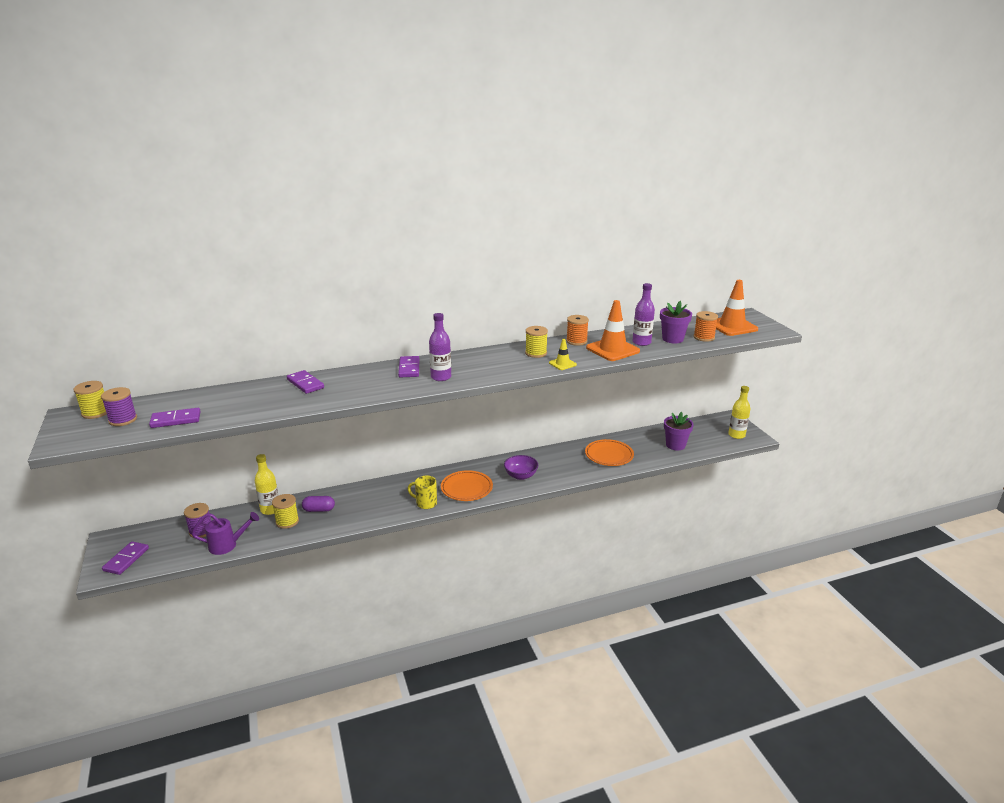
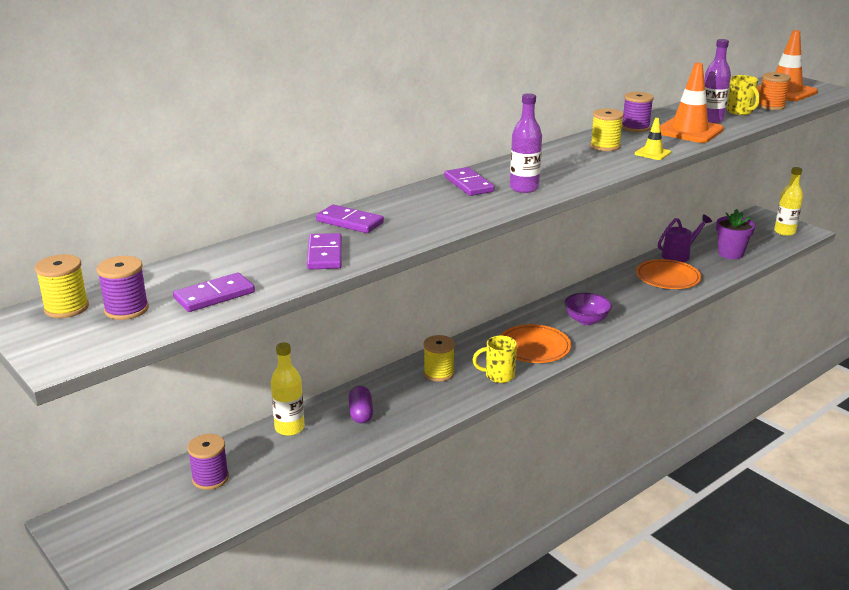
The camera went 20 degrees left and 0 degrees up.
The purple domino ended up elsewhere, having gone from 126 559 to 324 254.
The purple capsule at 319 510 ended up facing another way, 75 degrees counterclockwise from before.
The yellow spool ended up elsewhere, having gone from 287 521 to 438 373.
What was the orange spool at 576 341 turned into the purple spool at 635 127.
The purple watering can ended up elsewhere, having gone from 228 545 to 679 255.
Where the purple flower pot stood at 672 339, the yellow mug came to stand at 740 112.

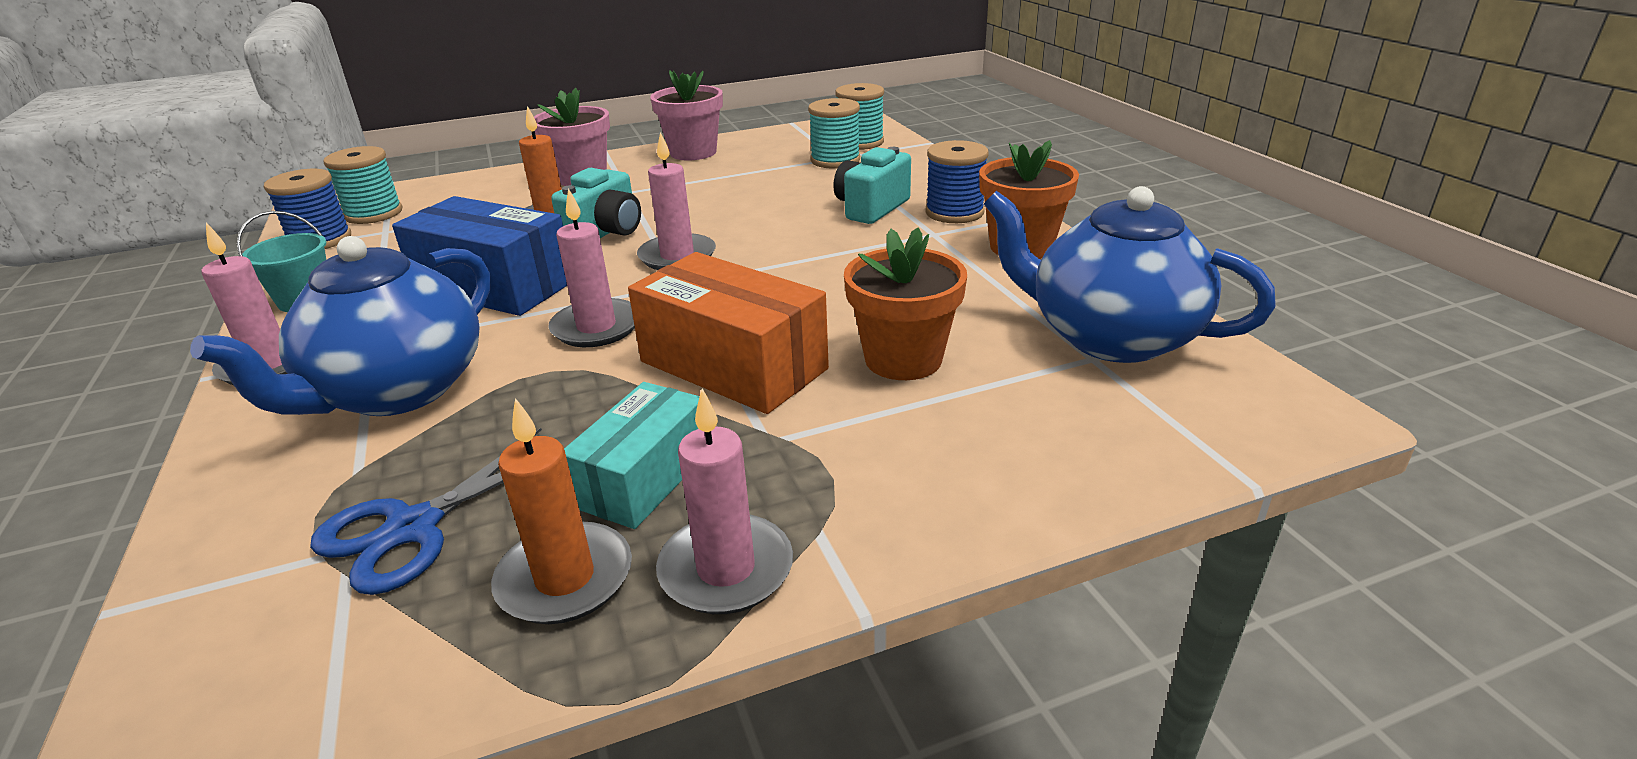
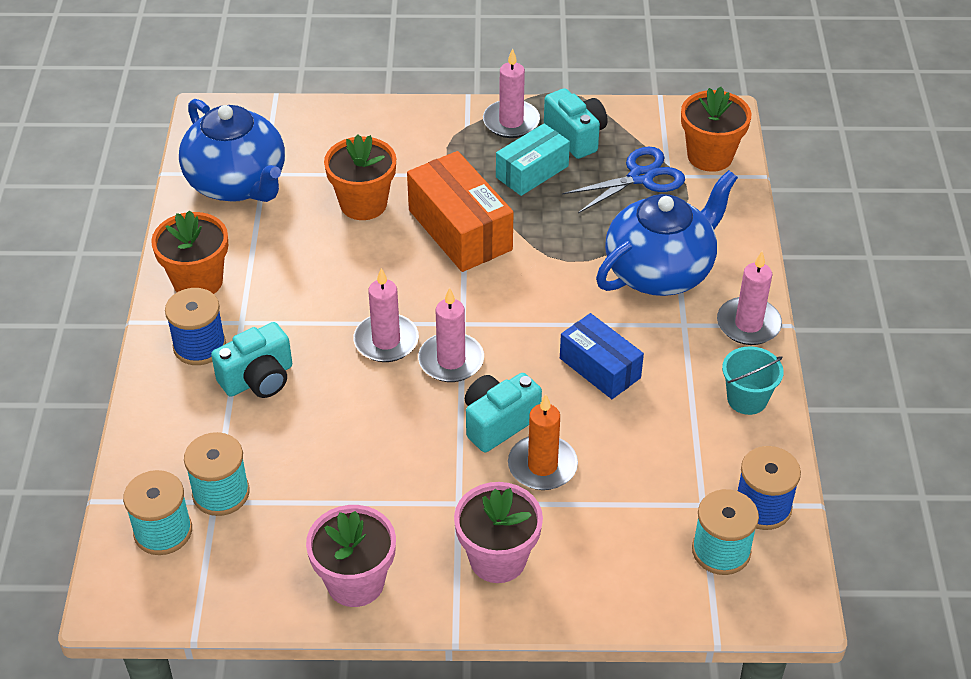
The camera went 160 degrees left and 15 degrees up.
The pink candle ended up elsewhere, having gone from 596 327 to 386 341.
Where the orange candle stood at 565 578, the turquoise camera came to stand at 576 136.
The size of the blue box at 494 286 changed by a factor of 0.65.
The second view gained the orange flower pot at 710 156.

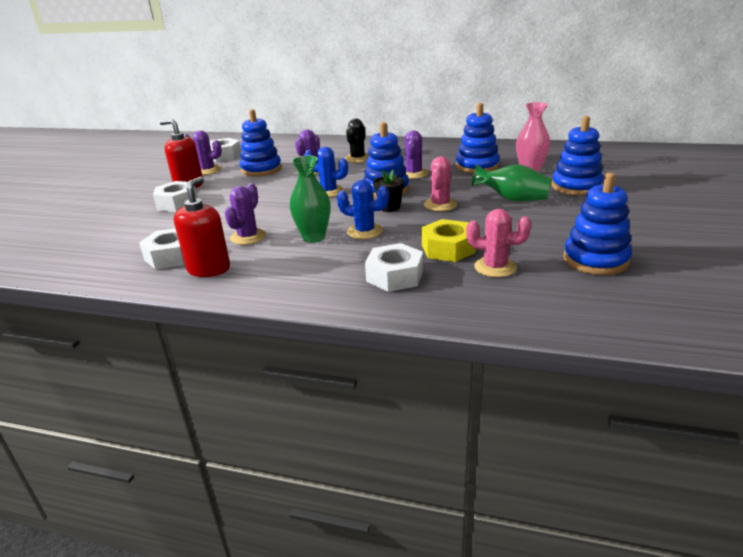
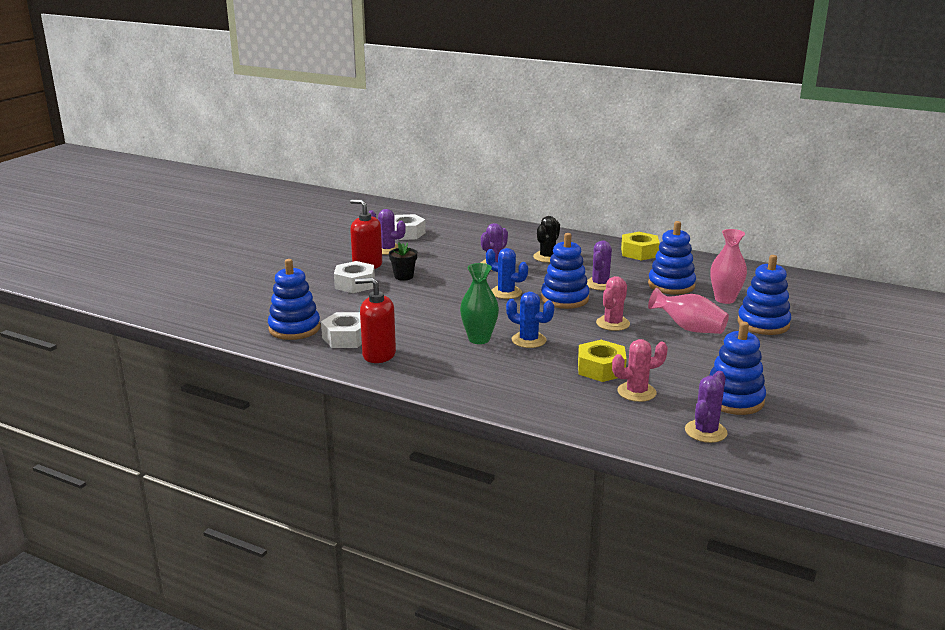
The camera went 10 degrees right and 5 degrees down.
The blue stacking toy ended up elsewhere, having gone from 261 169 to 294 328.
The red soap dispenser at 209 269 ended up facing another way, 105 degrees counterclockwise from before.
The black flower pot ended up elsewhere, having gone from 389 208 to 403 276.
The pink cactus at 495 267 ended up facing another way, 45 degrees counterclockwise from before.
The second view gained the yellow nut at 639 252.
What was the green vase at 512 199 turned into the pink vase at 689 328.
The purple cactus ended up elsewhere, having gone from 248 237 to 705 431.
The second view lost the white nut at 394 276.

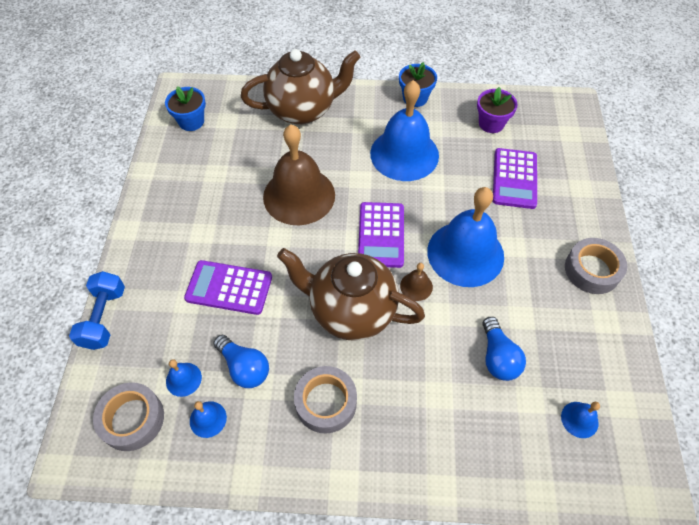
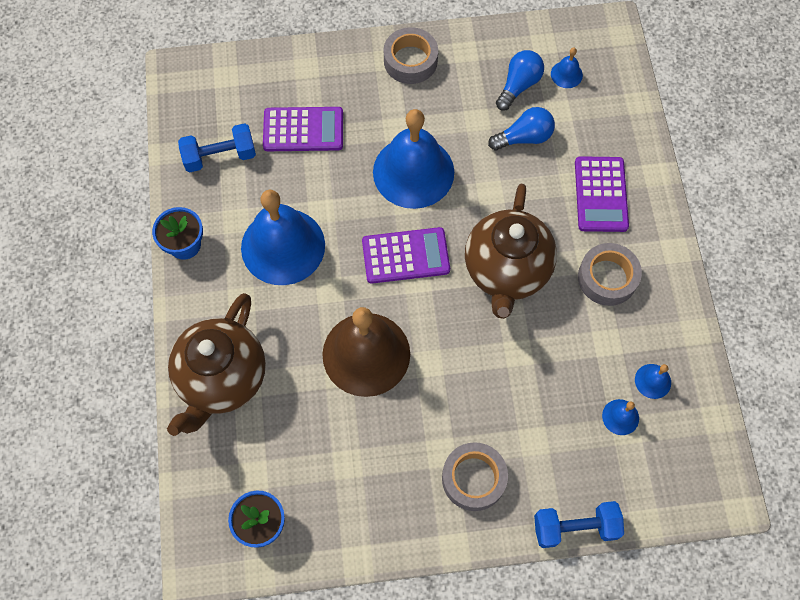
The camera went 100 degrees left and 10 degrees up.
The brown teapot at 303 110 ended up facing another way, 135 degrees counterclockwise from before.
Where the purple flower pot stood at 491 123, the blue dumbbell came to stand at 220 156.
The grey tape ended up elsewhere, having gone from 132 419 to 473 478.
The blue light bulb ended up elsewhere, having gone from 244 367 to 518 85.
The purple calculator ended up elsewhere, having gone from 229 288 to 601 194.
The second view lost the brown bell at 416 286.

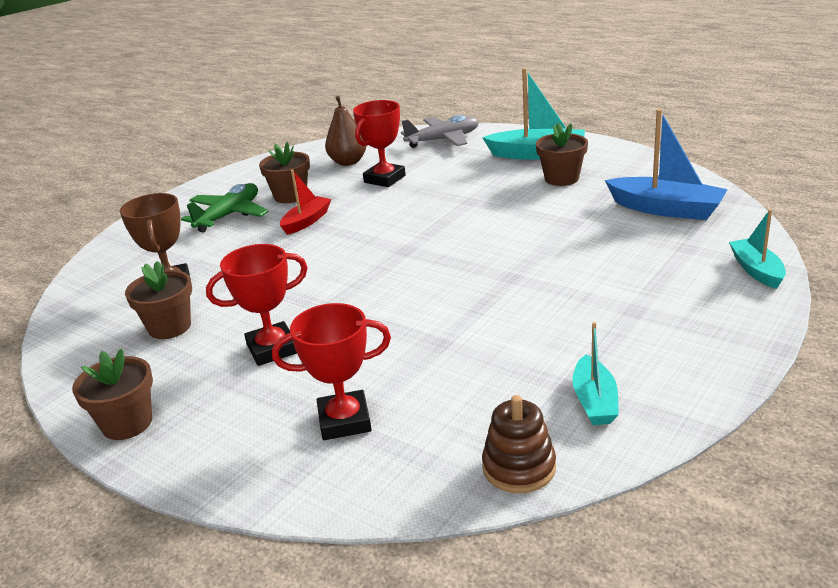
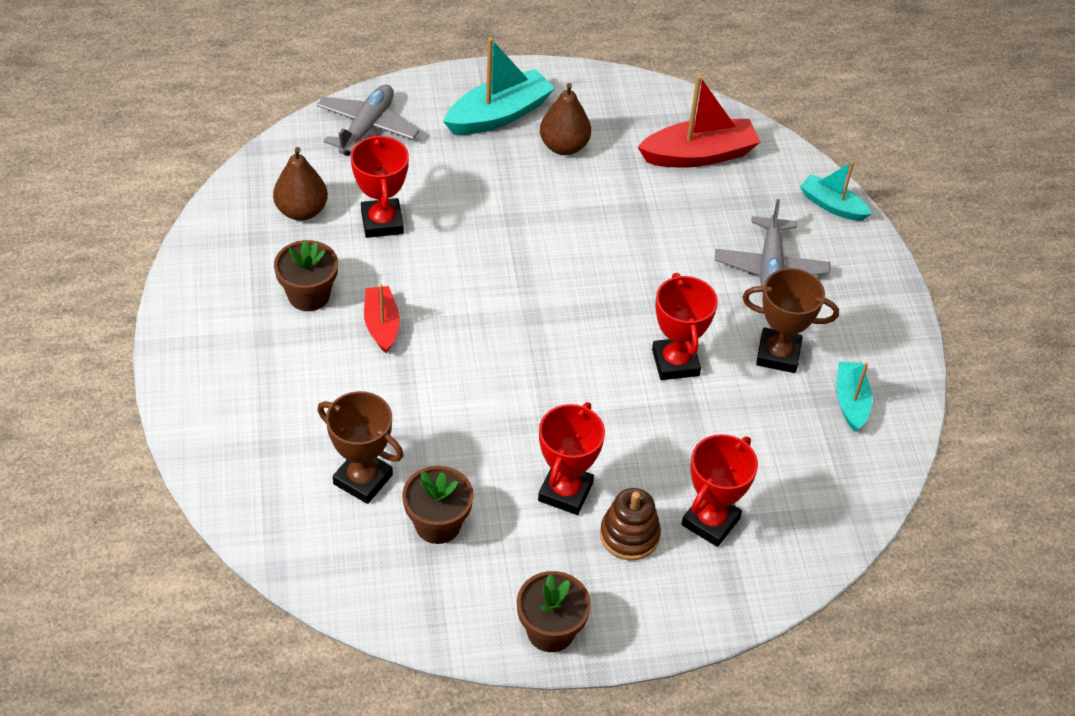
The camera went 50 degrees left and 20 degrees up.
Where the brown flower pot stood at 561 178, the brown pear came to stand at 564 146.
The brown stacking toy ended up elsewhere, having gone from 519 467 to 629 535.
What was the blue boat at 666 209 turned into the red boat at 699 155.
The second view gained the red trophy at 675 362.
The second view gained the grey plane at 770 267.
The second view gained the brown trophy at 778 354.
The turquoise boat at 594 401 ended up facing another way, 135 degrees counterclockwise from before.
The second view lost the green plane at 229 215.

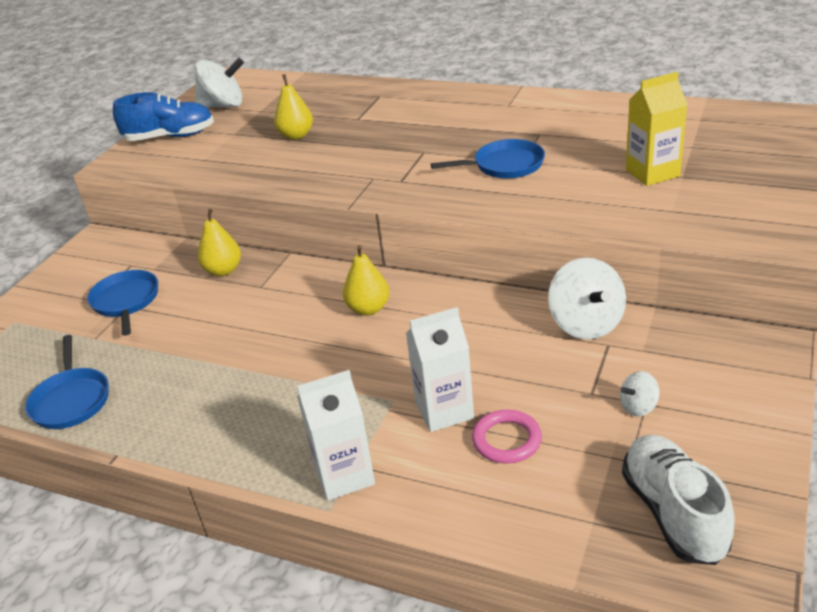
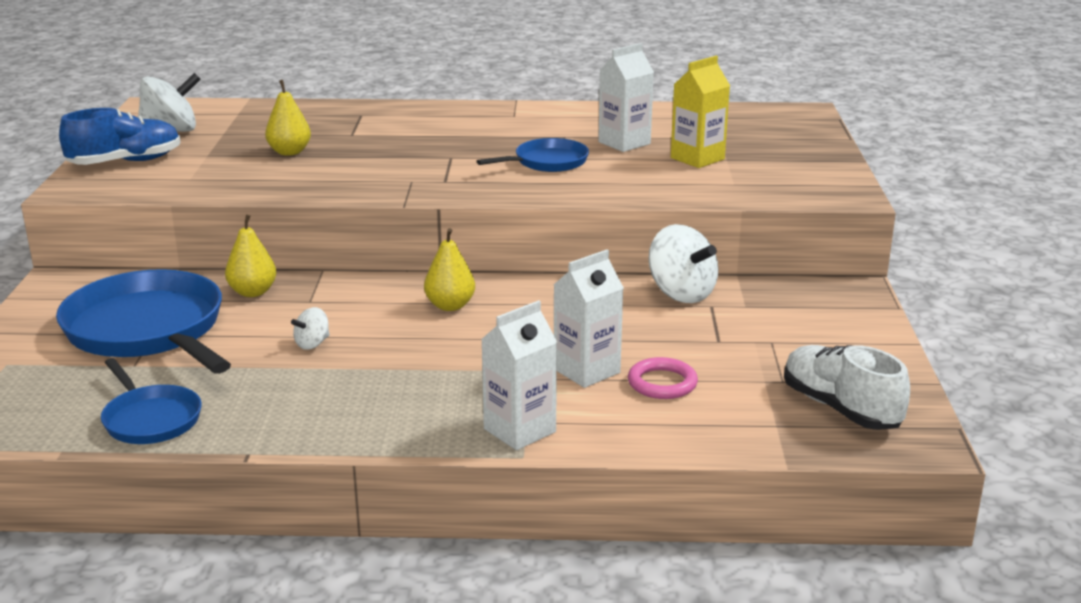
The camera went 25 degrees left and 10 degrees down.
The size of the blue pan at 126 301 changed by a factor of 1.87.
The white spinning top ended up elsewhere, having gone from 638 407 to 312 344.
The second view gained the white carton at 624 143.

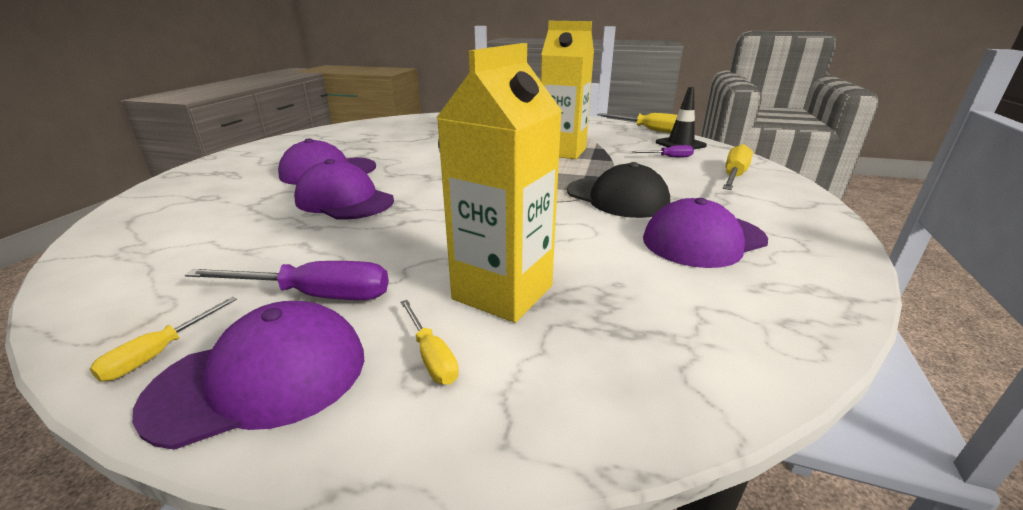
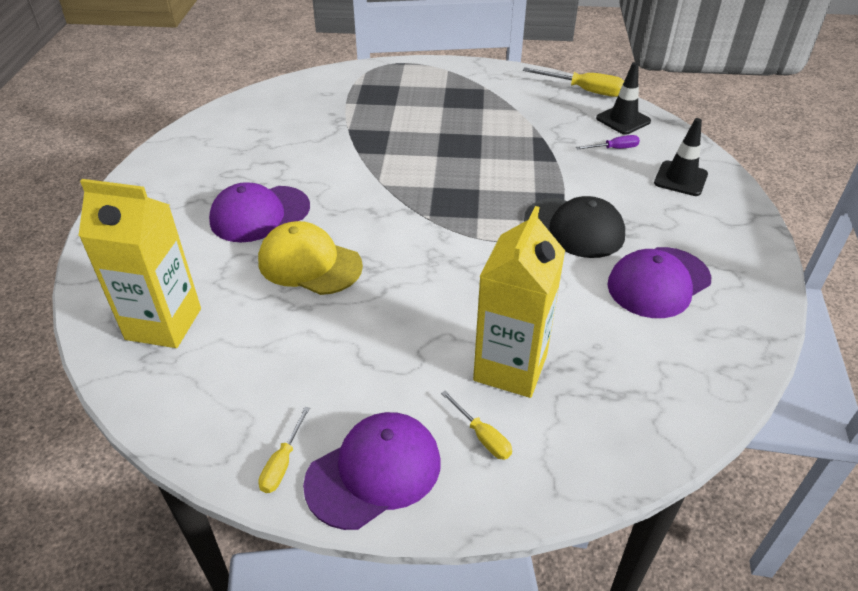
The camera went 10 degrees left and 15 degrees up.
The yellow carton ended up elsewhere, having gone from 562 152 to 163 324.
What was the purple cap at 344 200 turned into the yellow cap at 309 263.
Where the yellow screwdriver stood at 734 176, the black traffic cone came to stand at 680 179.
The second view lost the purple screwdriver at 315 295.

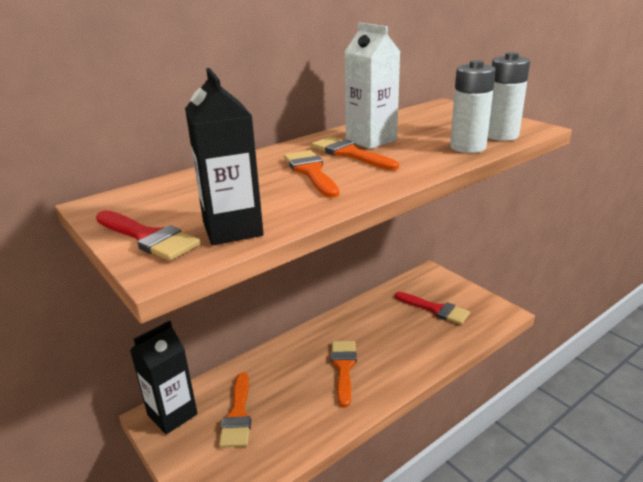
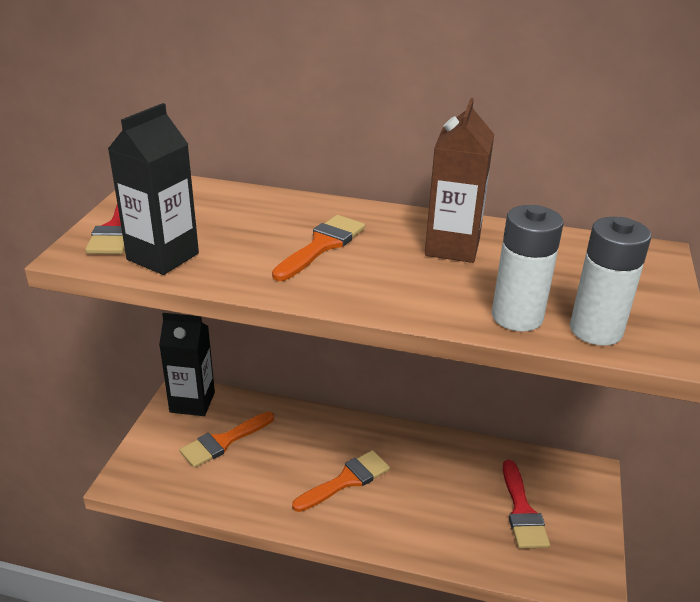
The camera went 50 degrees right and 5 degrees up.
What was the white carton at 371 140 turned into the brown carton at 452 247.
The second view lost the orange brush at 350 154.

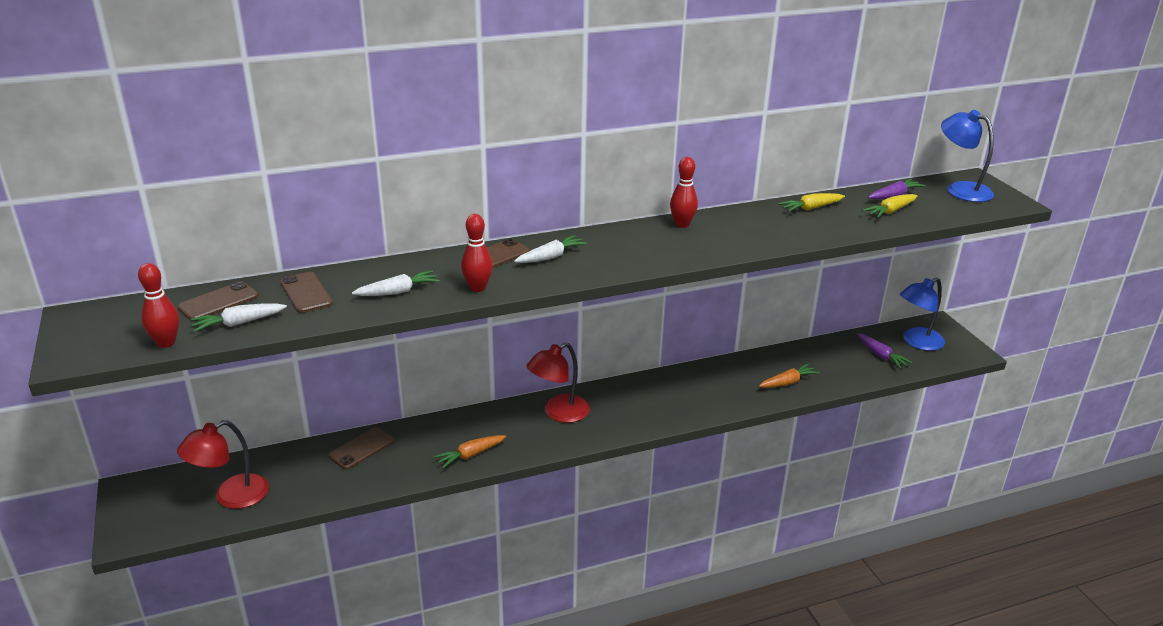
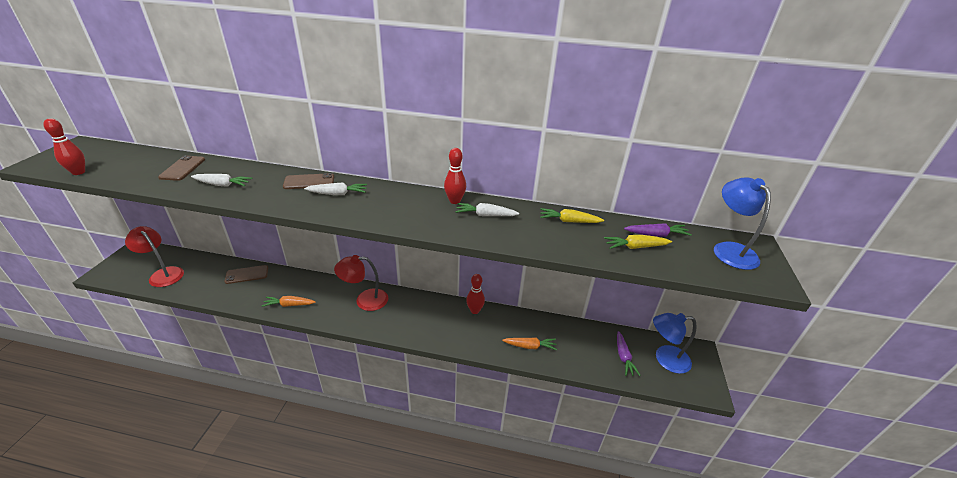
The camera went 30 degrees right and 5 degrees up.
The red lamp at 231 496 ended up facing another way, 45 degrees clockwise from before.
The white carrot ended up elsewhere, having gone from 239 323 to 485 215.
The red bowling pin ended up elsewhere, having gone from 477 288 to 475 310.
The second view lost the brown phone at 218 302.

